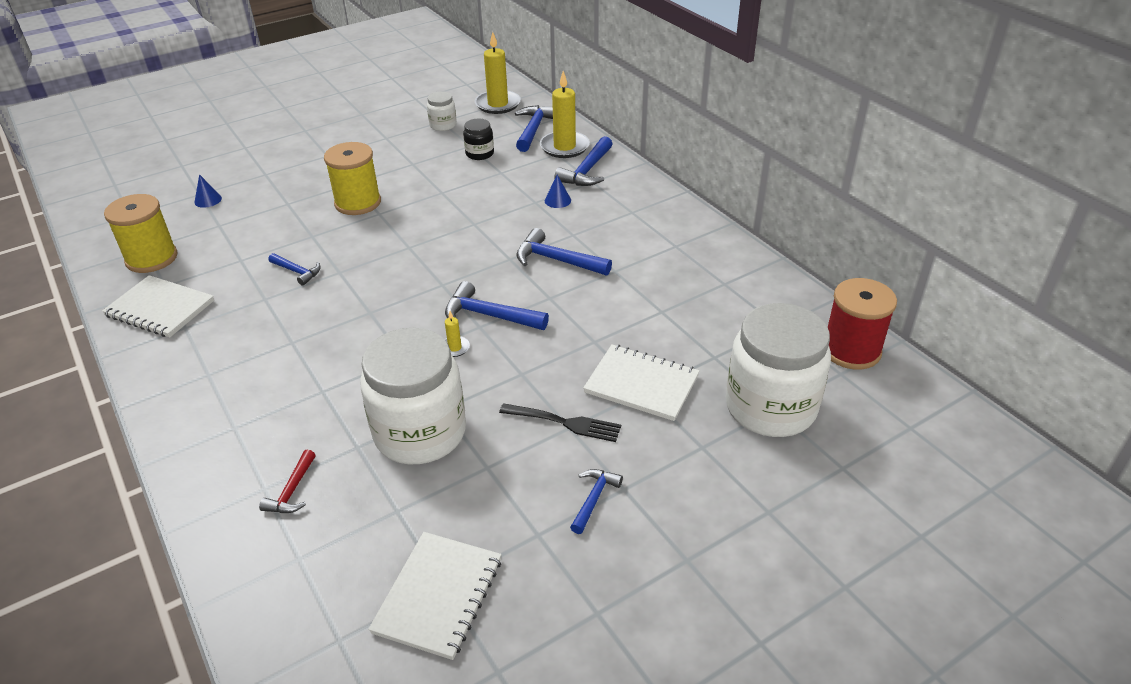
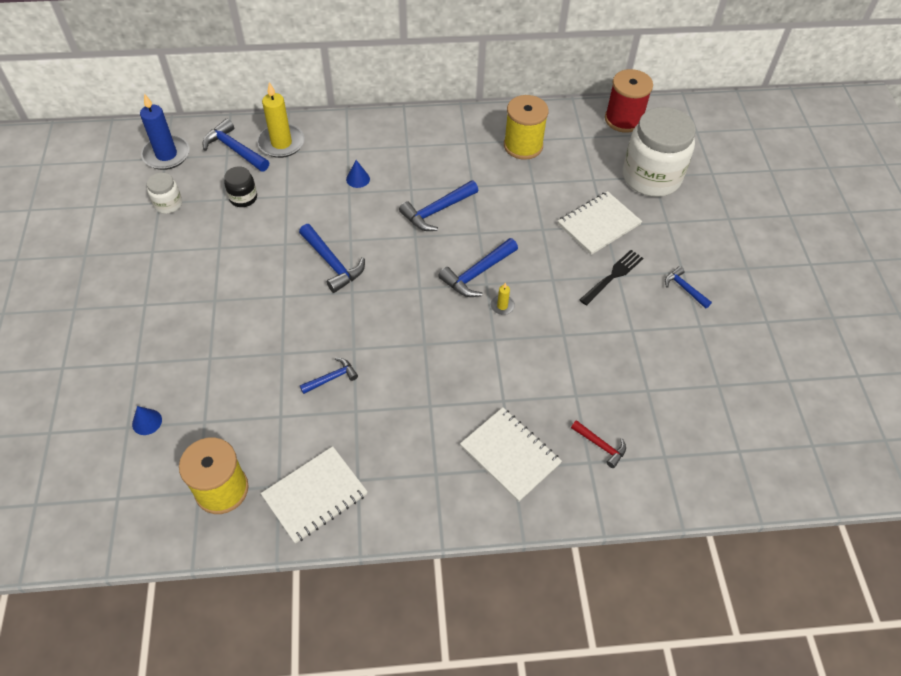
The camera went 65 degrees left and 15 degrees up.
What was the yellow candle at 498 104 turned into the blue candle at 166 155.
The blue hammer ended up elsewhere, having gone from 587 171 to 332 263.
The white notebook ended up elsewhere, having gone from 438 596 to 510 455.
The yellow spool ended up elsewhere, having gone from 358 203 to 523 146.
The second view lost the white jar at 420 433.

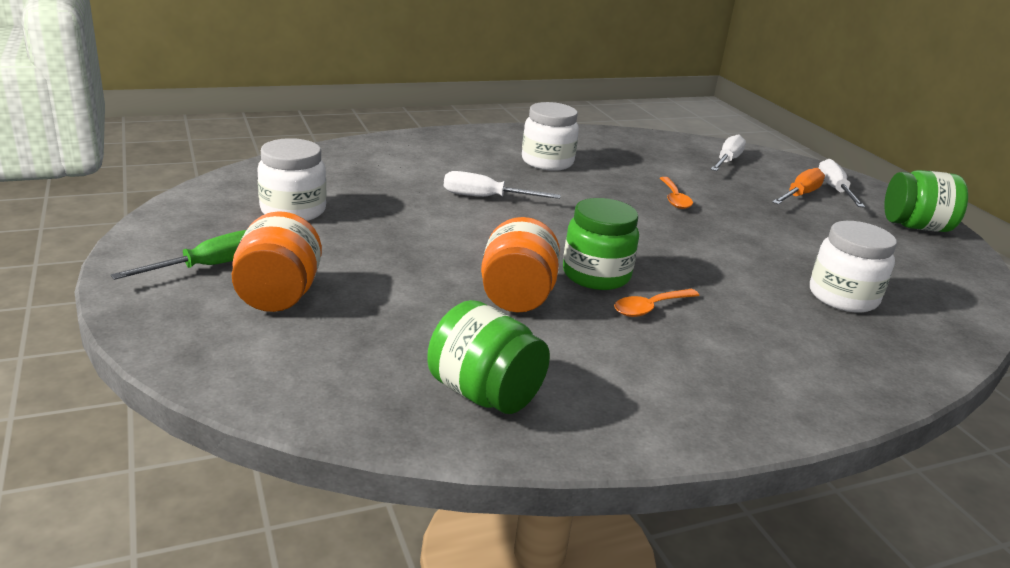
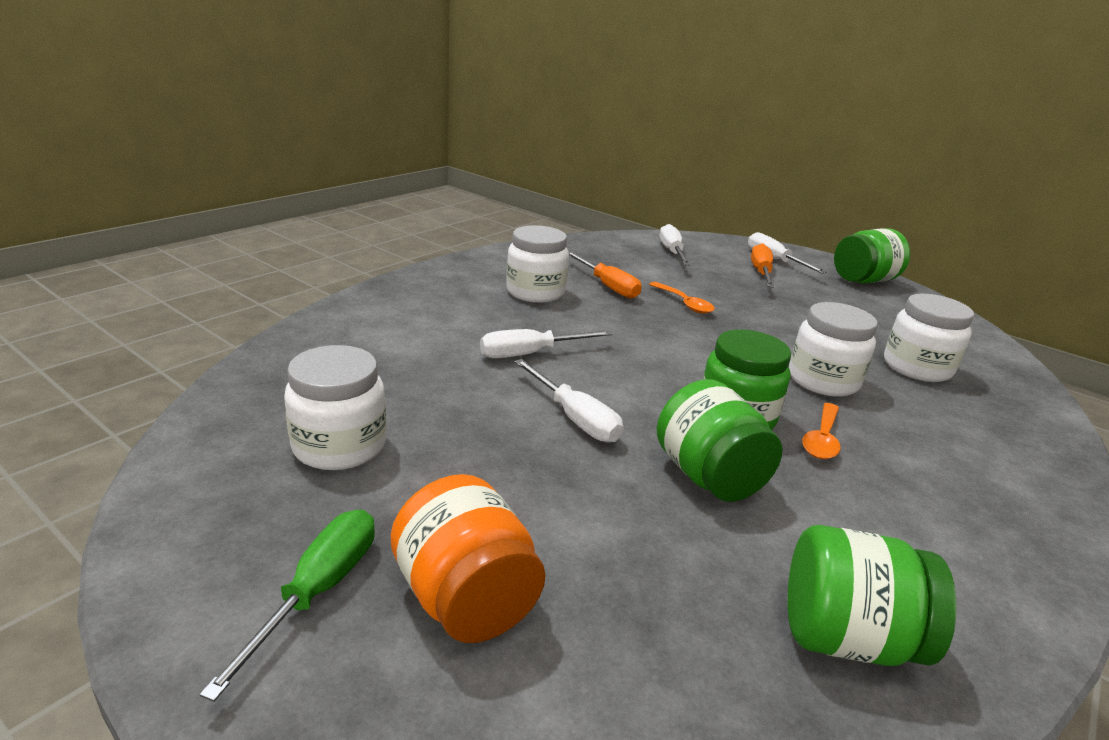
The camera went 30 degrees left and 0 degrees up.
The second view gained the white screwdriver at 574 418.
The second view gained the orange screwdriver at 608 286.
What was the orange jar at 517 297 turned into the green jar at 708 476.
The second view gained the white jar at 823 380.

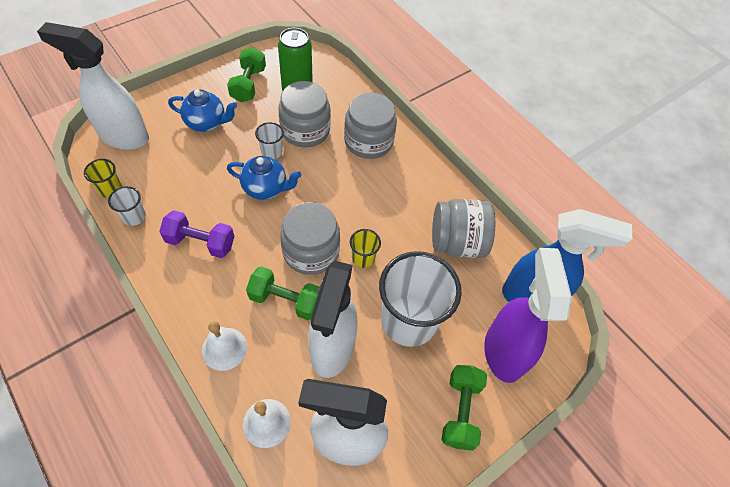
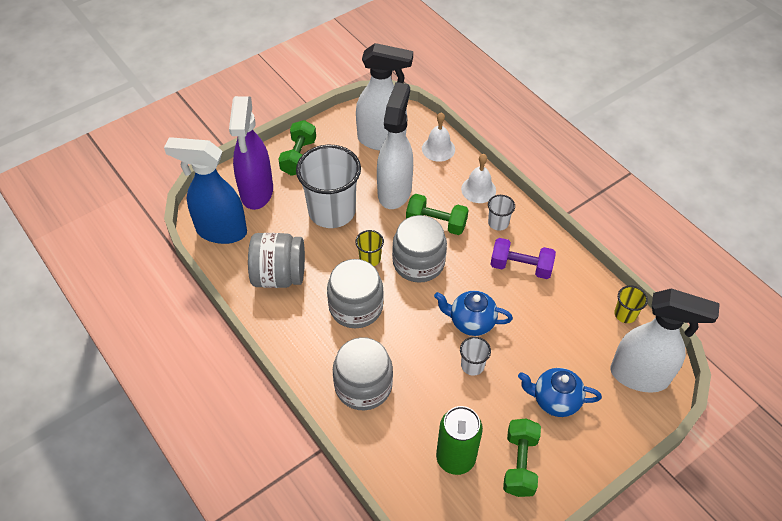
The camera went 175 degrees left and 5 degrees down.
The grey jar ended up elsewhere, having gone from 305 130 to 356 307.
The white cup ended up elsewhere, having gone from 134 216 to 498 223.

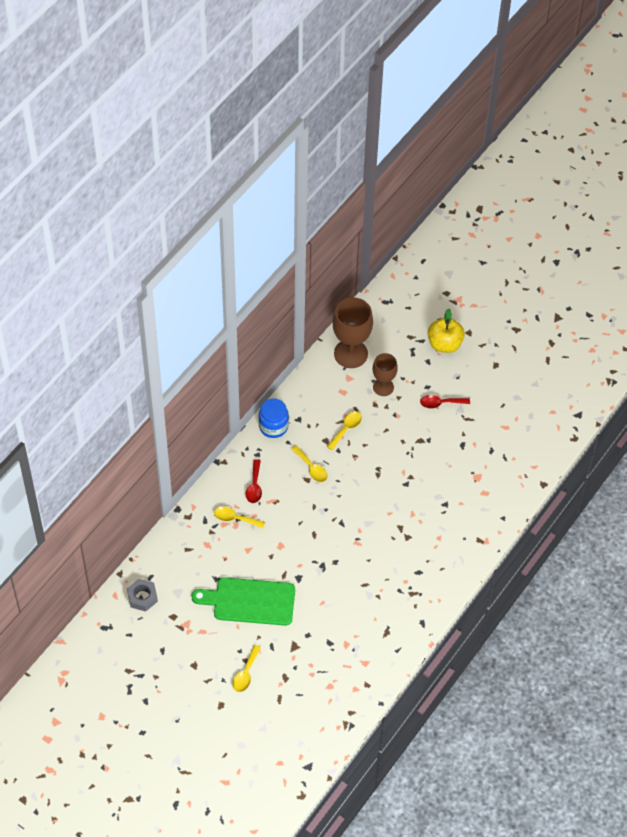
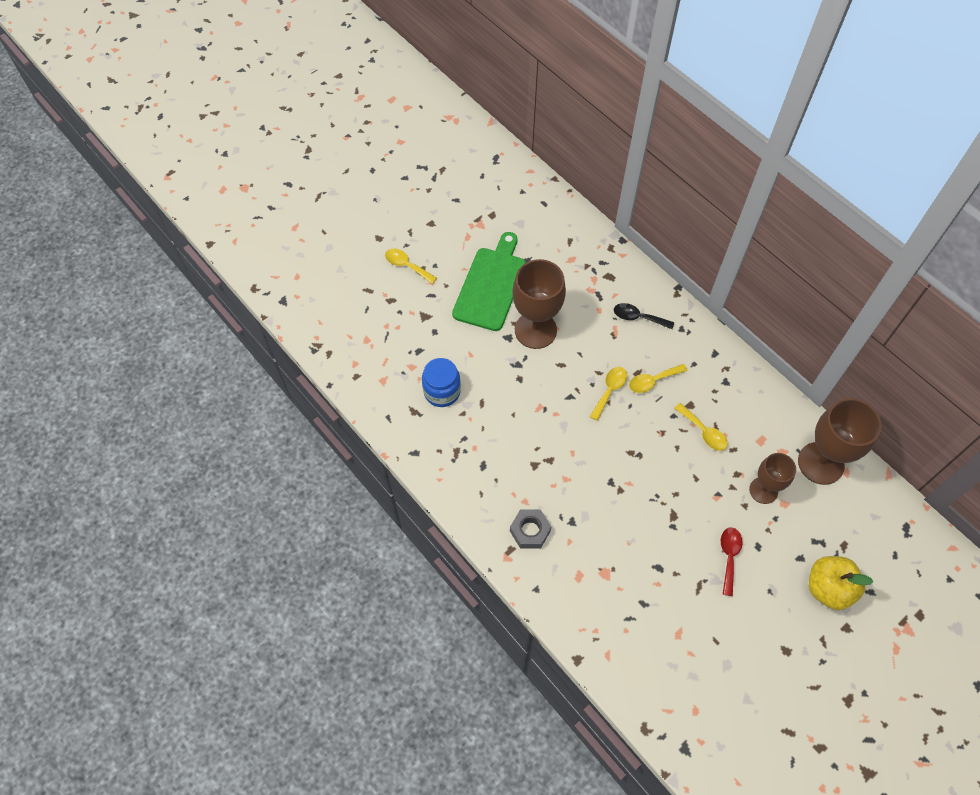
The camera went 105 degrees right and 5 degrees up.
The blue jar ended up elsewhere, having gone from 273 426 to 442 392.
The grey nut ended up elsewhere, having gone from 142 597 to 530 531.
The second view gained the brown goblet at 535 330.
The yellow spoon ended up elsewhere, having gone from 235 518 to 609 390.
What was the red spoon at 254 486 turned into the black spoon at 638 317.

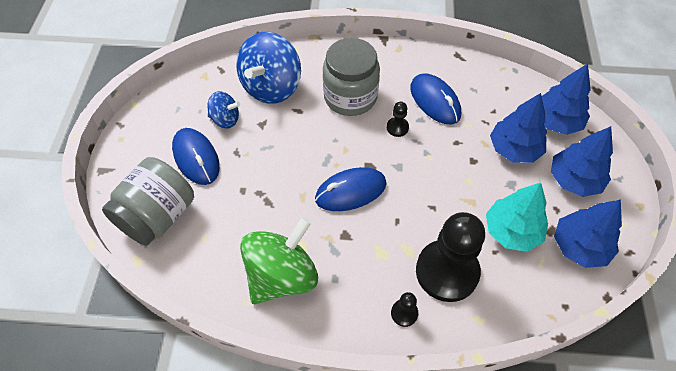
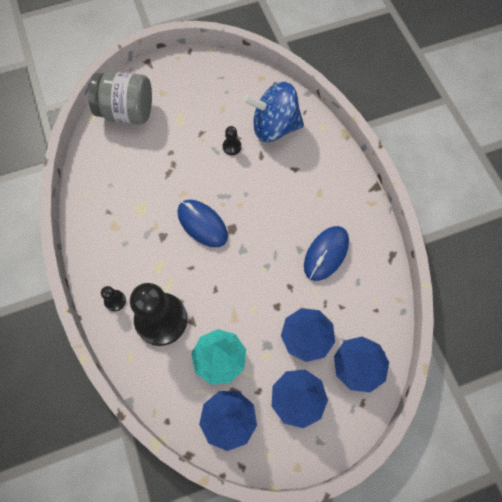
The camera went 65 degrees right and 10 degrees up.
The black pawn ended up elsewhere, having gone from 397 127 to 232 147.
The second view lost the blue mouse at 196 158.
The second view lost the blue spinning top at 225 119.
The second view lost the green spinning top at 282 276.
The second view lost the grey jar at 350 97.

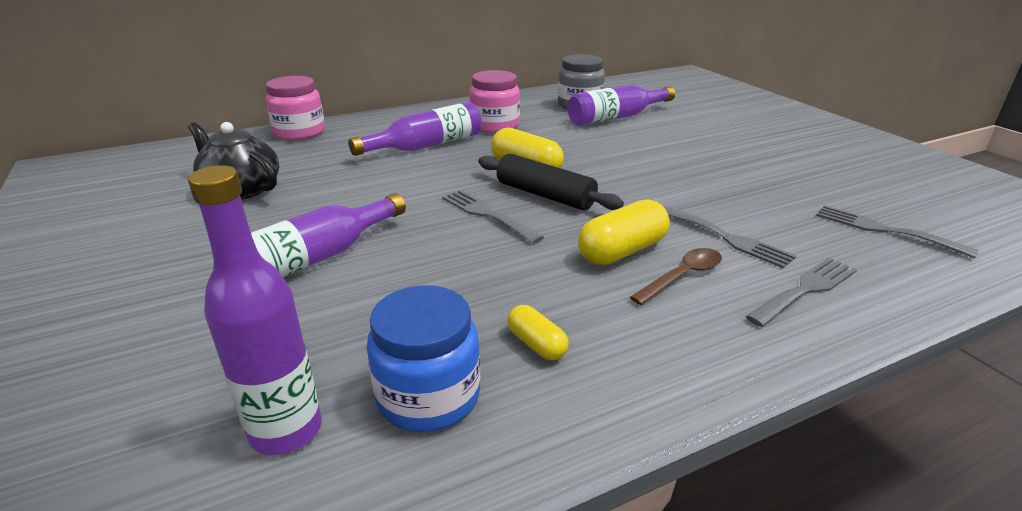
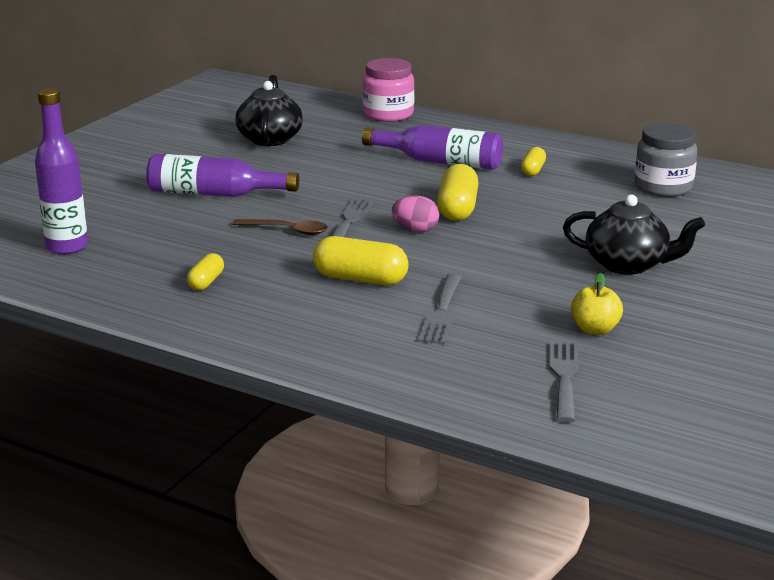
The camera went 55 degrees right and 5 degrees down.
The brown spoon ended up elsewhere, having gone from 682 276 to 287 230.
Where the black rolling pin stood at 545 195, the pink egg came to stand at 415 230.
Where the pink jar stood at 495 126, the yellow capsule came to stand at 533 170.
The second view gained the black teapot at 628 264.
The second view gained the yellow apple at 595 330.
The second view lost the blue jar at 428 396.
The second view lost the purple bottle at 616 117.
The second view lost the grey fork at 805 289.

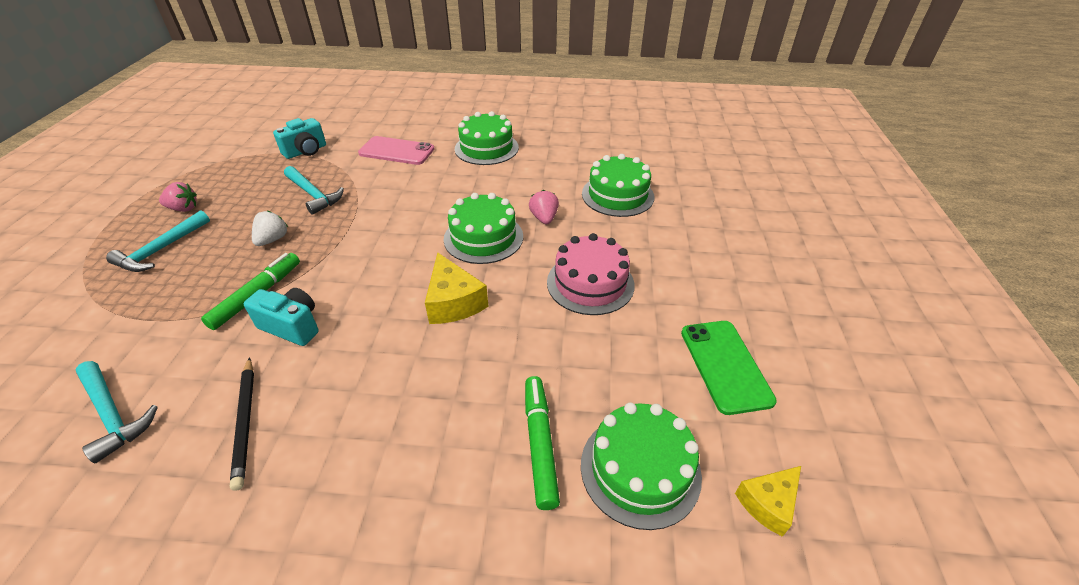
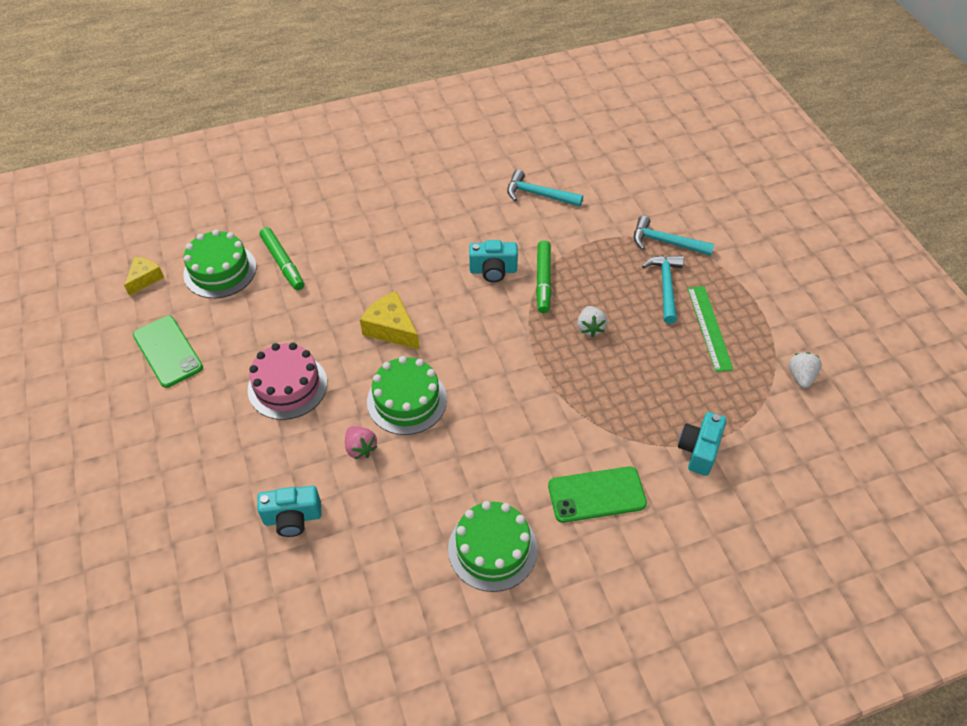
The camera went 155 degrees right and 10 degrees up.
Where the green cake stood at 617 195, the turquoise camera came to stand at 293 518.
What was the pink phone at 396 151 turned into the green phone at 596 494.
The turquoise hammer ended up elsewhere, having gone from 313 195 to 666 242.
Where the pink strawberry stood at 183 209, the green ruler came to stand at 709 327.
The second view gained the white strawberry at 800 376.
The second view lost the black pencil at 245 422.

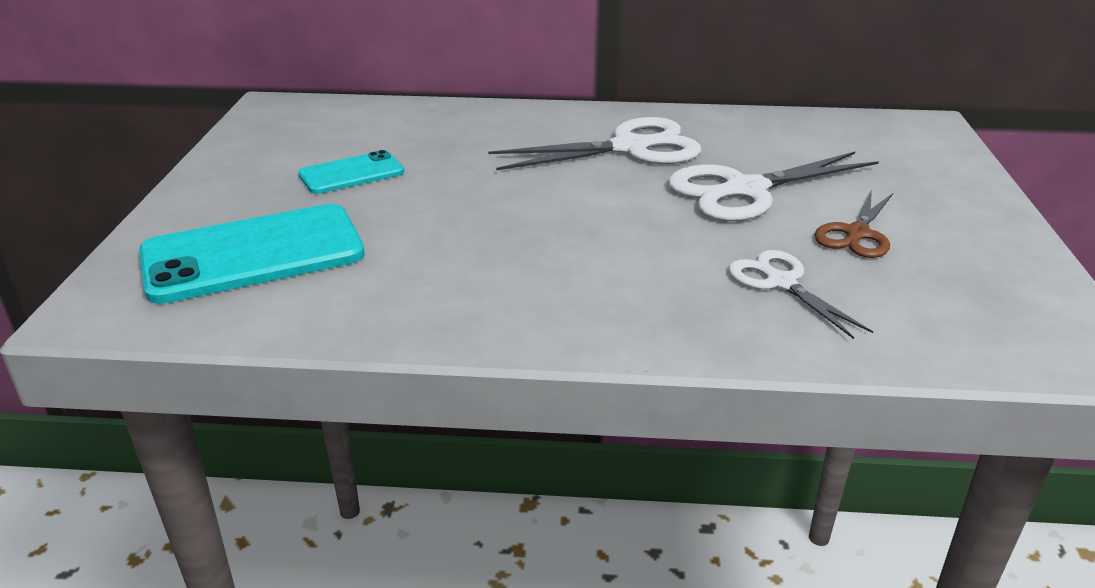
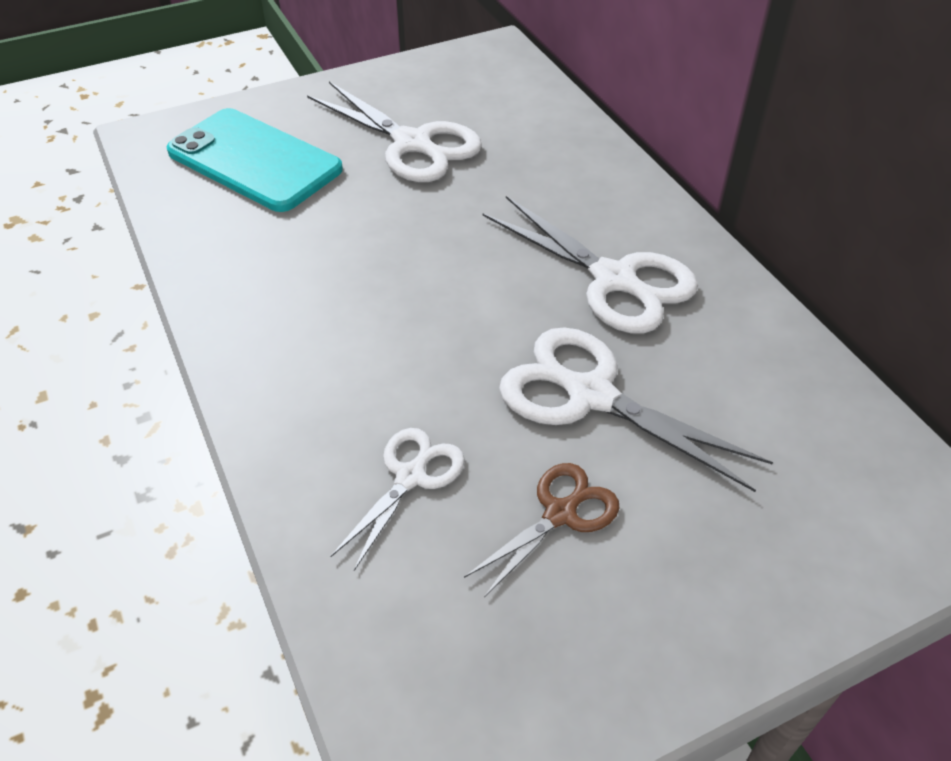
The camera went 60 degrees right and 15 degrees up.
Where the turquoise phone stood at 351 173, the white scissors came to stand at 412 144.
The brown scissors at 856 234 ended up facing another way, 135 degrees clockwise from before.

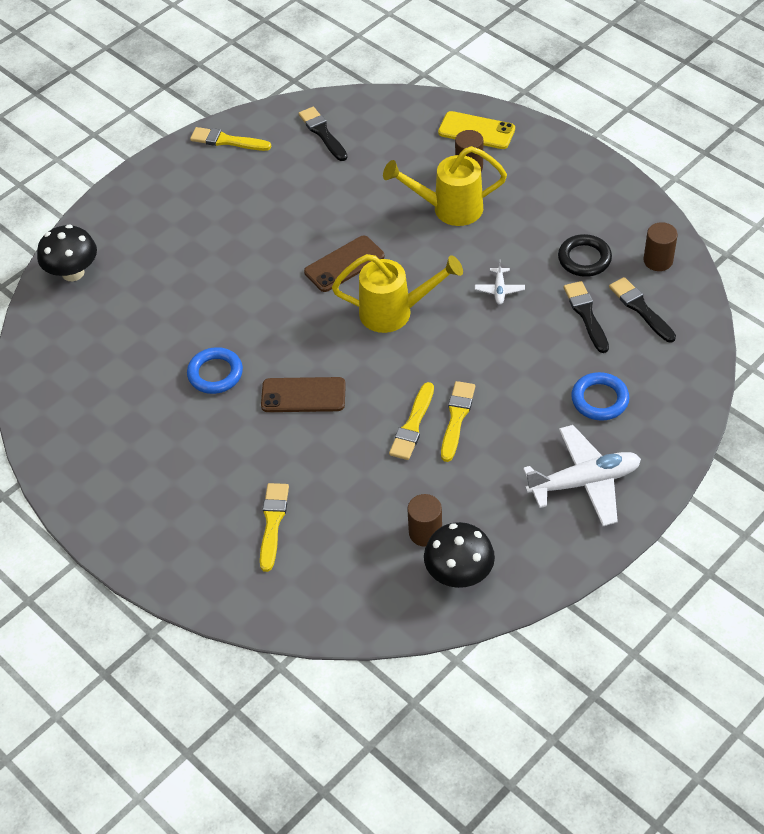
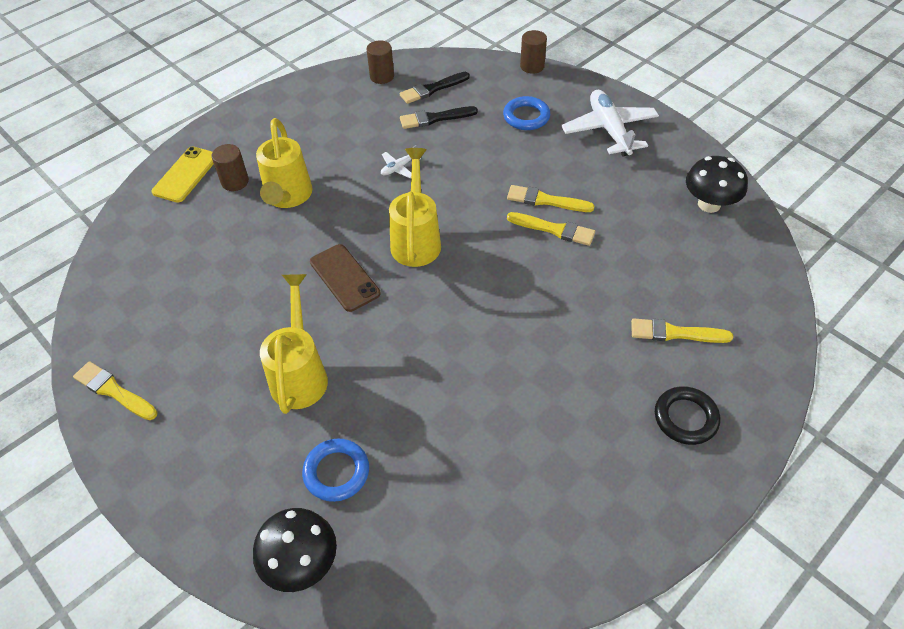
The camera went 90 degrees left and 0 degrees up.
The yellow brush at 227 141 ended up facing another way, 105 degrees clockwise from before.
The second view gained the yellow watering can at 300 373.
The blue ring ended up elsewhere, having gone from 215 373 to 336 472.
The white plane at 499 290 ended up facing another way, 135 degrees clockwise from before.
The brown cylinder ended up elsewhere, having gone from 425 532 to 532 66.
The black ring ended up elsewhere, having gone from 584 259 to 685 418.
The second view lost the brown phone at 303 395.
The second view lost the black brush at 322 133.

